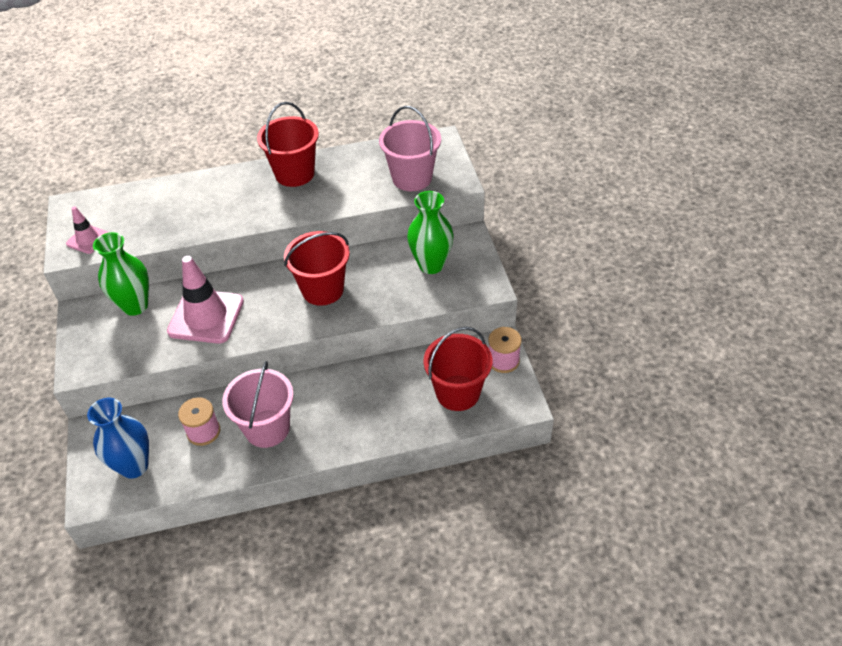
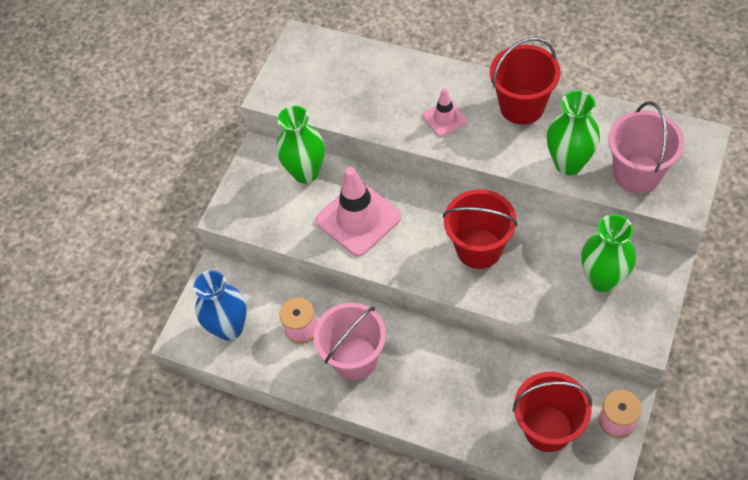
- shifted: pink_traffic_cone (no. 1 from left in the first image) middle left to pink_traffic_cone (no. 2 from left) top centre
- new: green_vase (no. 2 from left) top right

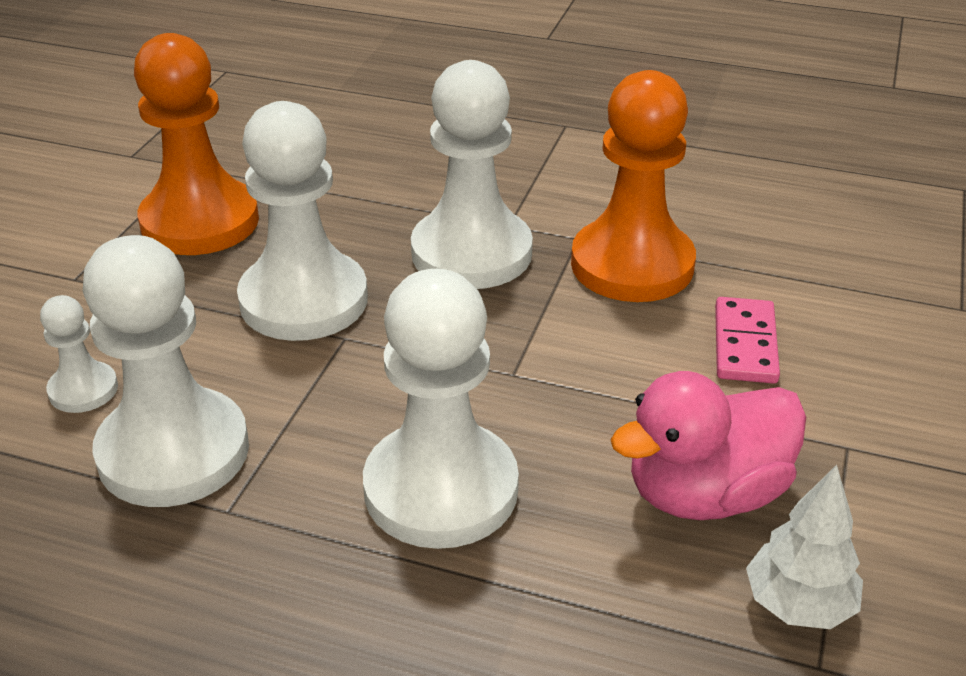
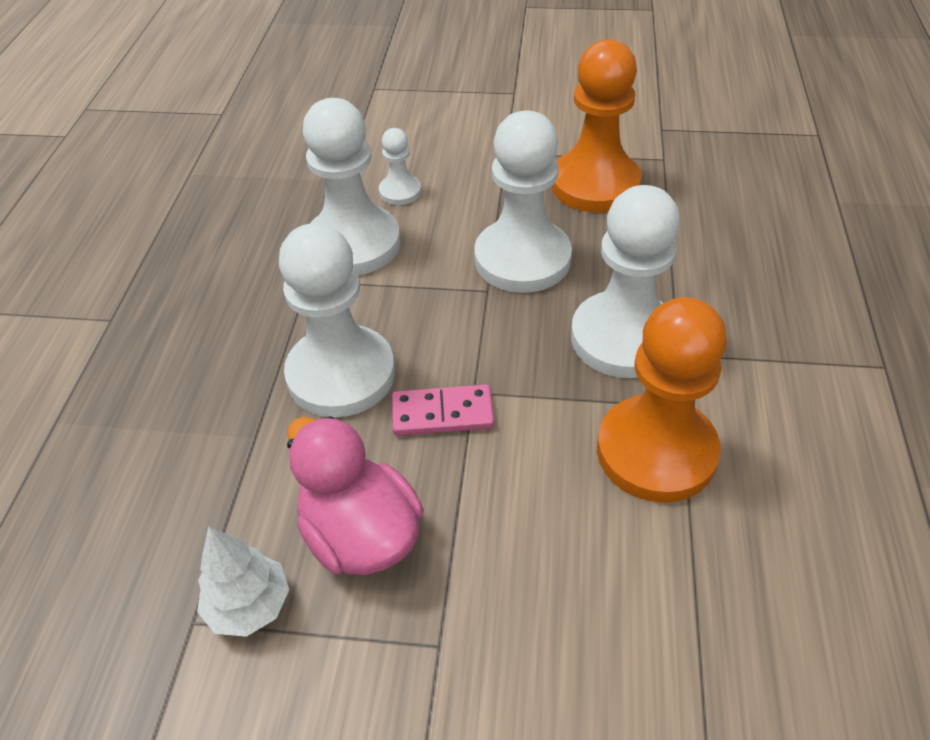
- shifted: pink_domino middle right to centre

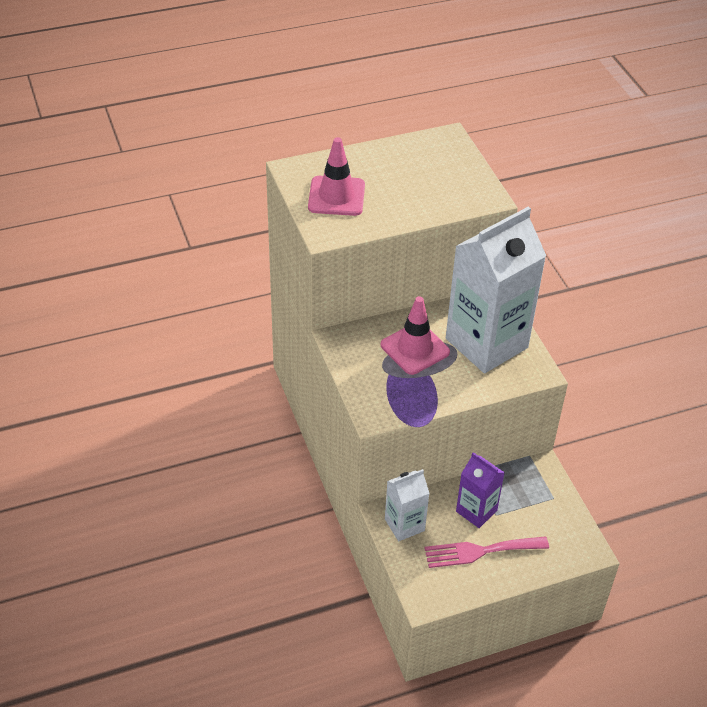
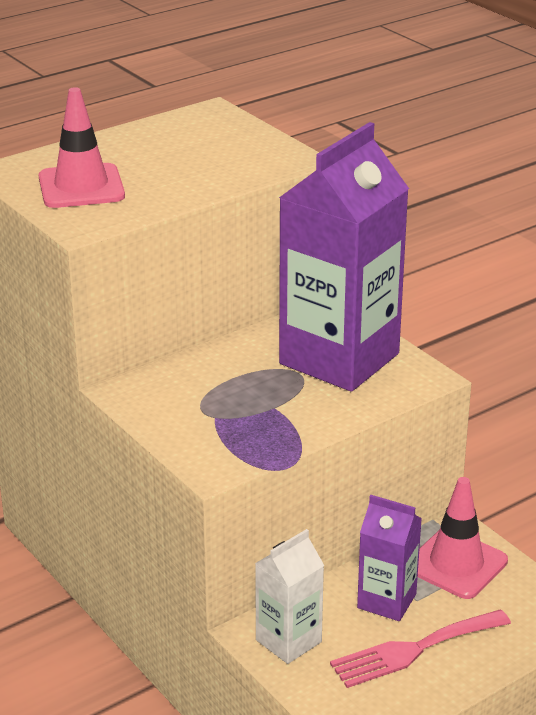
- shifted: pink_traffic_cone (no. 2 from left) centre to bottom right
- repainted: white_carton (no. 2 from left) middle right to purple_carton (no. 1 from left) centre

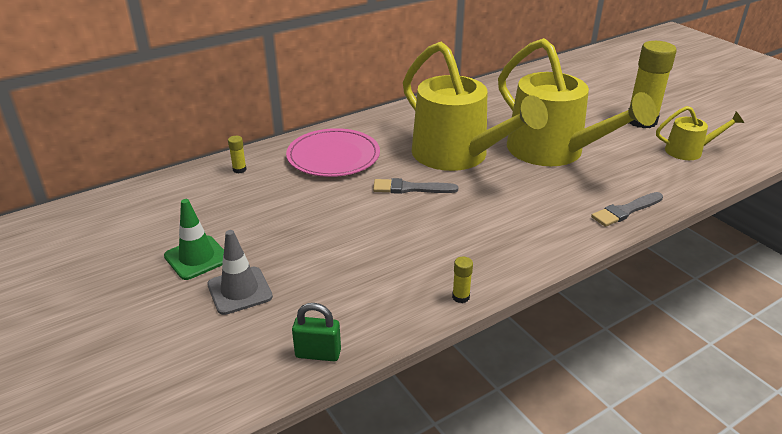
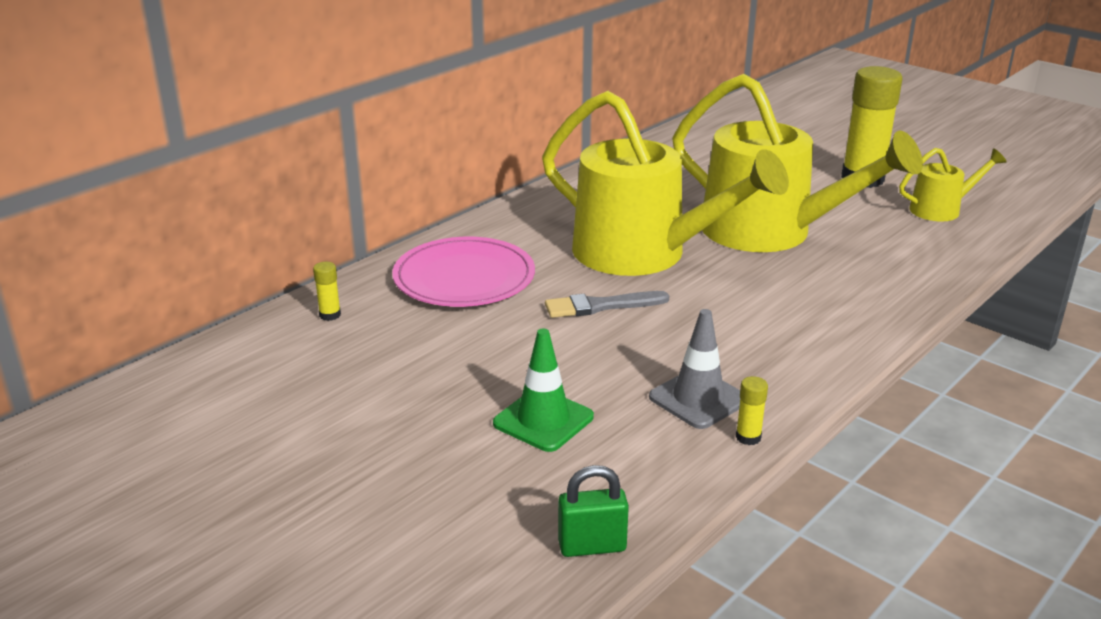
- shifted: green_traffic_cone middle left to centre
- shifted: grey_traffic_cone middle left to centre
- gone: grey_brush (no. 2 from left) middle right

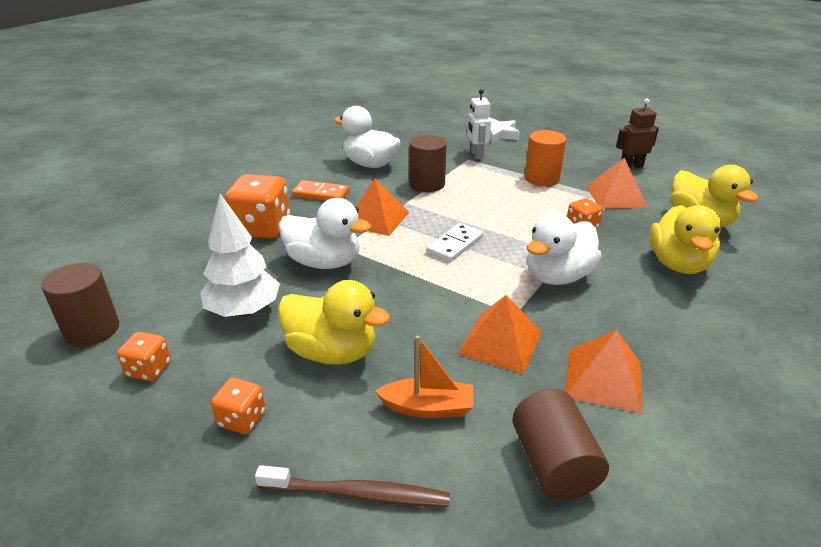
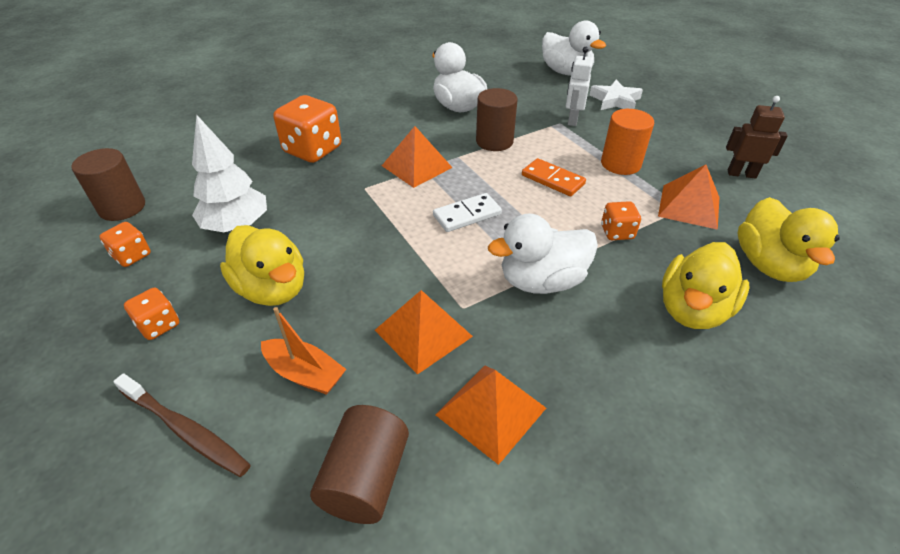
- shifted: white_duck (no. 1 from left in the first image) centre to white_duck (no. 3 from left) top centre
- shifted: orange_domino centre to top centre

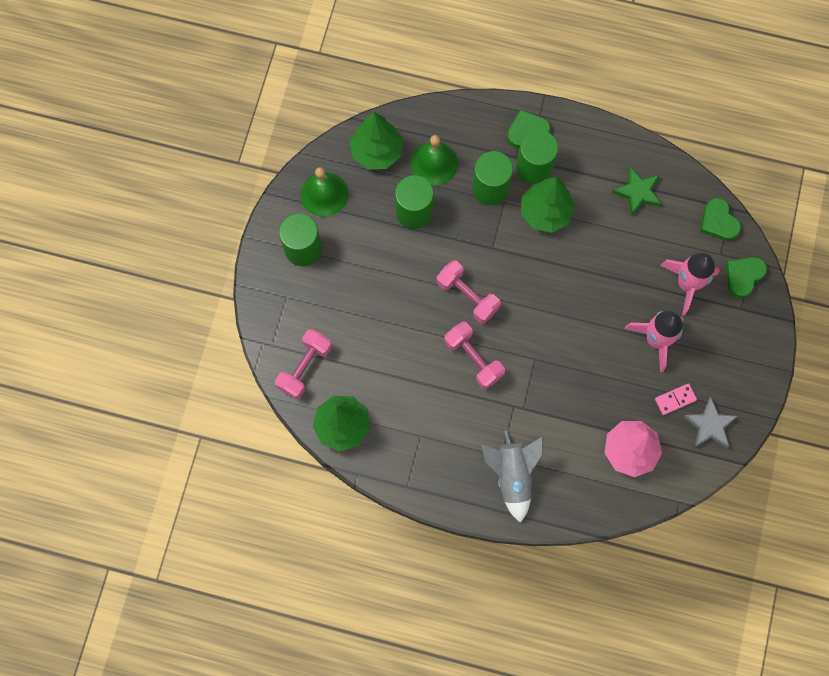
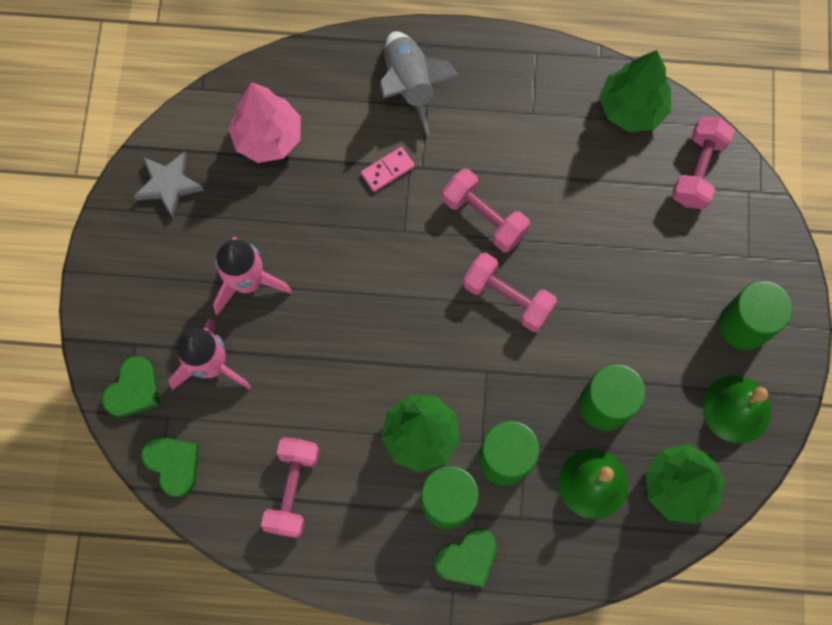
- swapped: green_star top right to pink_dumbbell (no. 1 from left) bottom centre
- shifted: pink_domino middle right to top centre

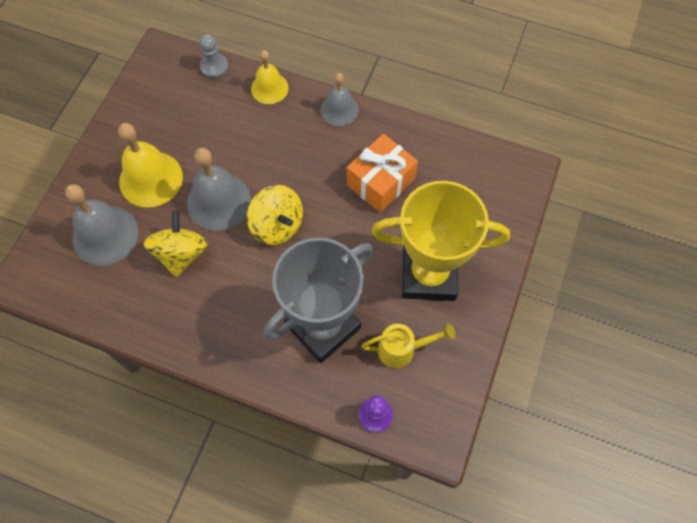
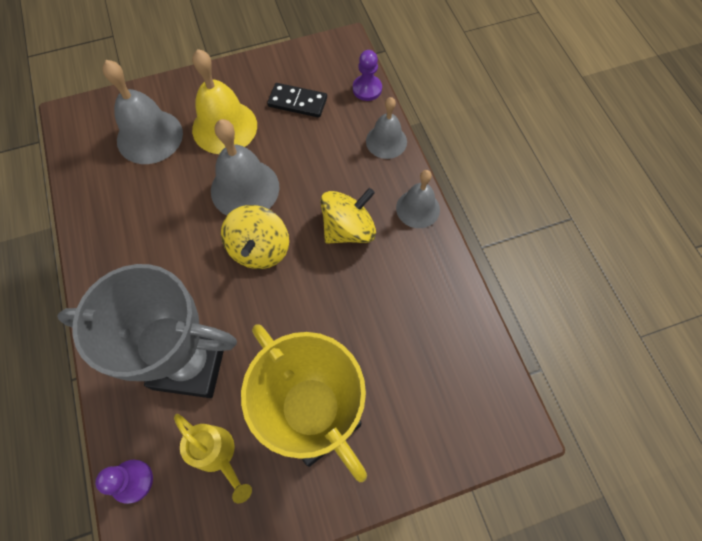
- shifted: yellow_spinning_top (no. 1 from left in the first image) middle left to yellow_spinning_top (no. 2 from left) centre
- repainted: grey_pawn top left to purple_pawn (no. 2 from left) top centre
- repainted: yellow_bell (no. 2 from left) top centre to grey_bell (no. 3 from left) top centre
- gone: orange_gift top centre
- new: black_domino top centre

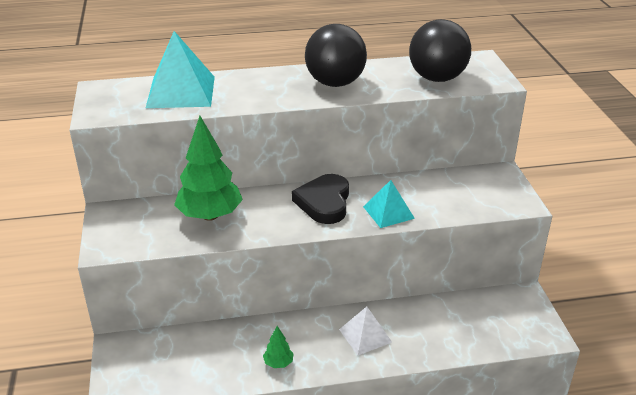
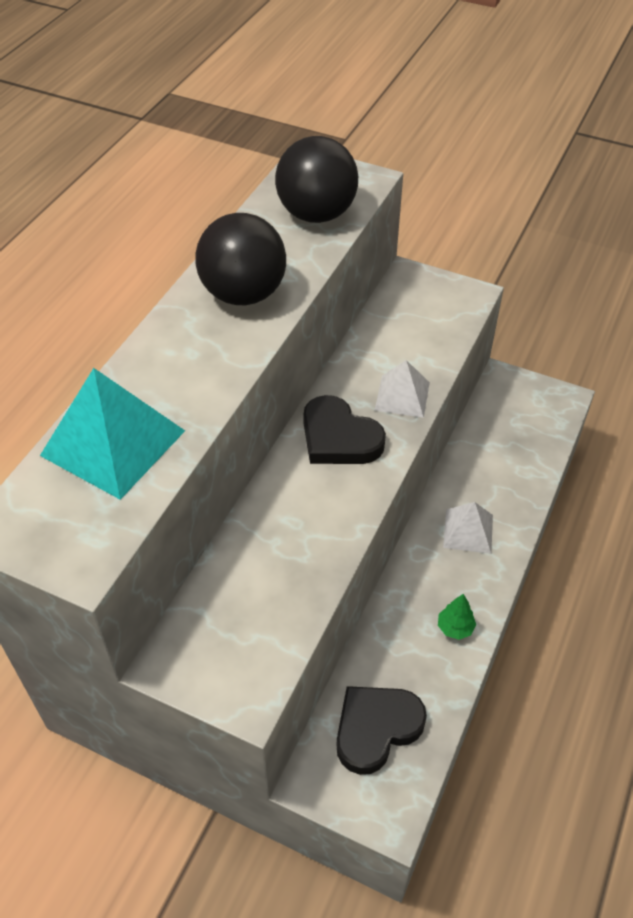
- gone: green_tree (no. 1 from left) middle left
- repainted: turquoise_pyramid (no. 2 from left) centre to white_pyramid (no. 1 from left) centre
- new: black_heart (no. 2 from left) bottom centre

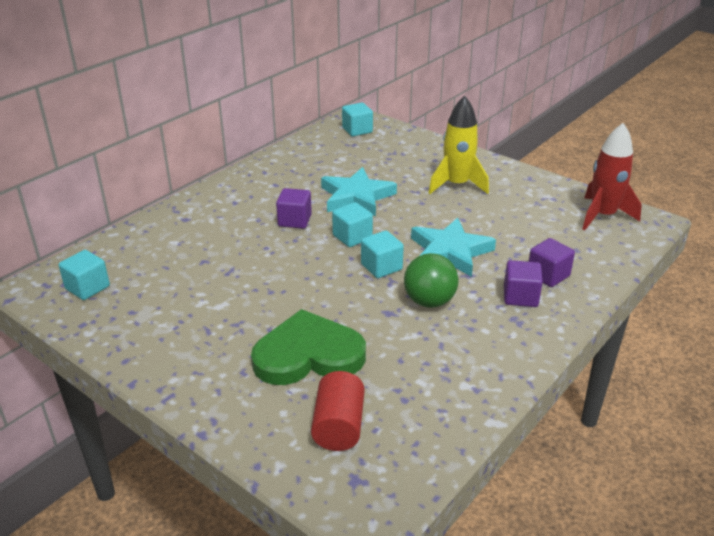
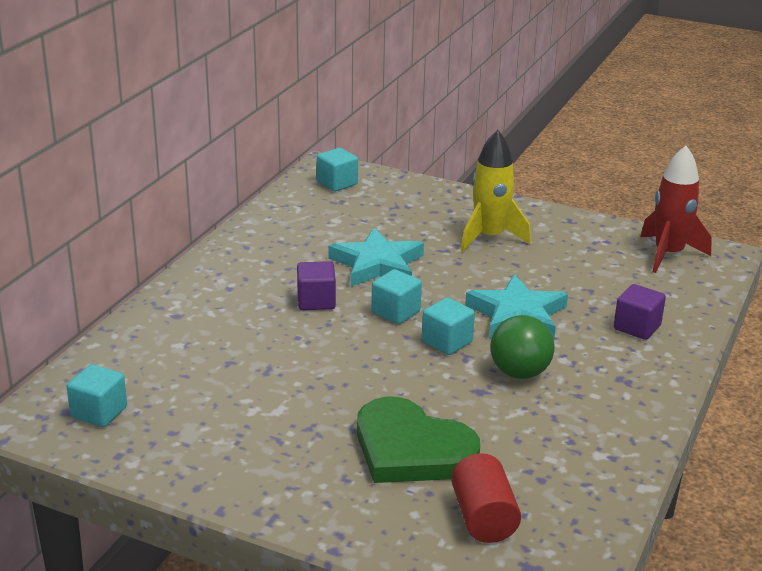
- rotated: green_heart centre = bottom centre 120 degrees counterclockwise
- gone: purple_cube (no. 2 from left) middle right

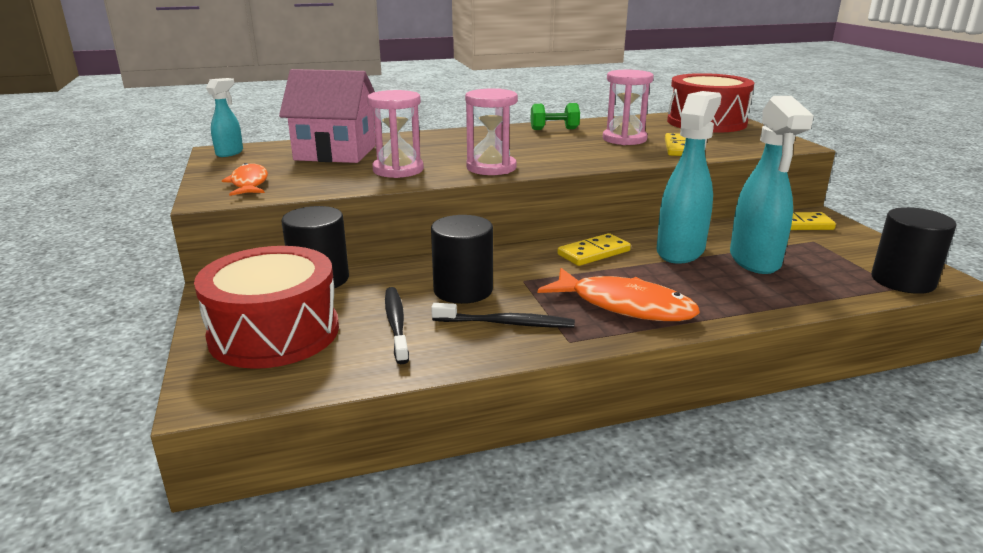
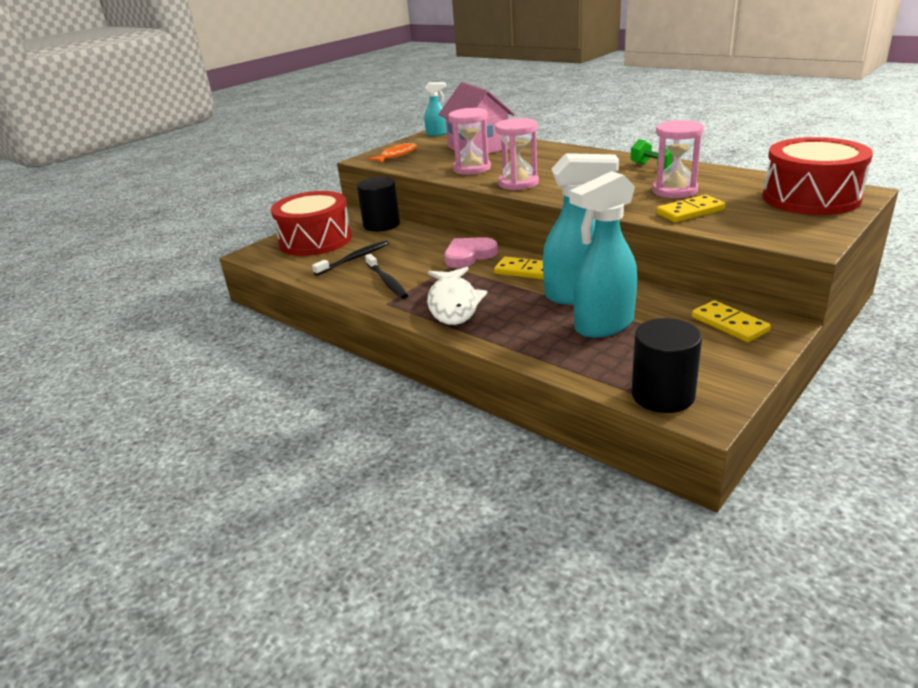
- gone: black_cylinder (no. 2 from left) centre
- repainted: orange_fish (no. 2 from left) centre to white_fish centre
- new: pink_heart centre

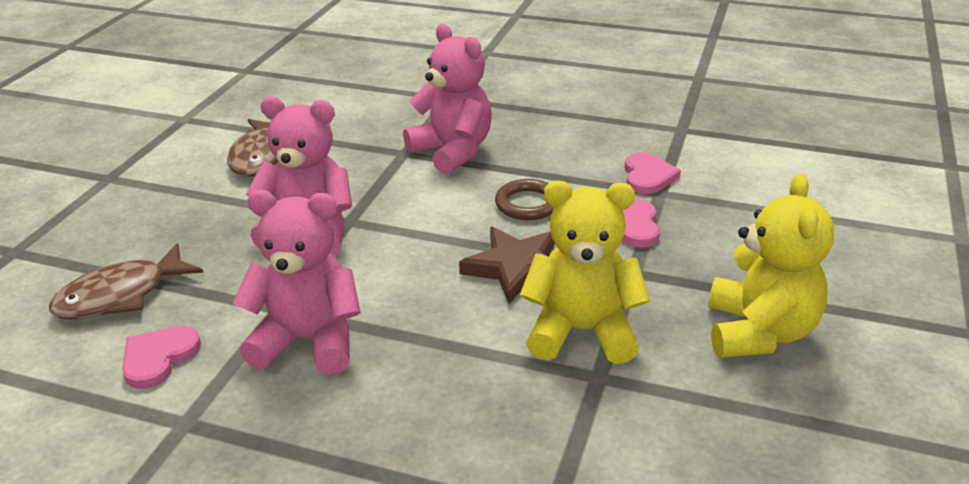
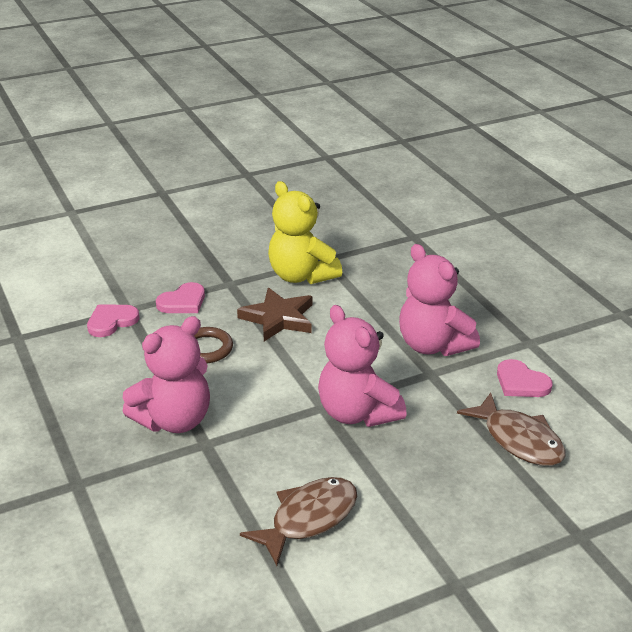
- rotated: brown_fish (no. 1 from left in the first image) middle left = bottom right 45 degrees clockwise
- rotated: pink_heart (no. 1 from left in the first image) bottom left = middle right 60 degrees clockwise
- rotated: pink_teddy_bear (no. 3 from left in the first image) top centre = middle left 135 degrees counterclockwise
- gone: yellow_teddy_bear (no. 2 from left) middle right

